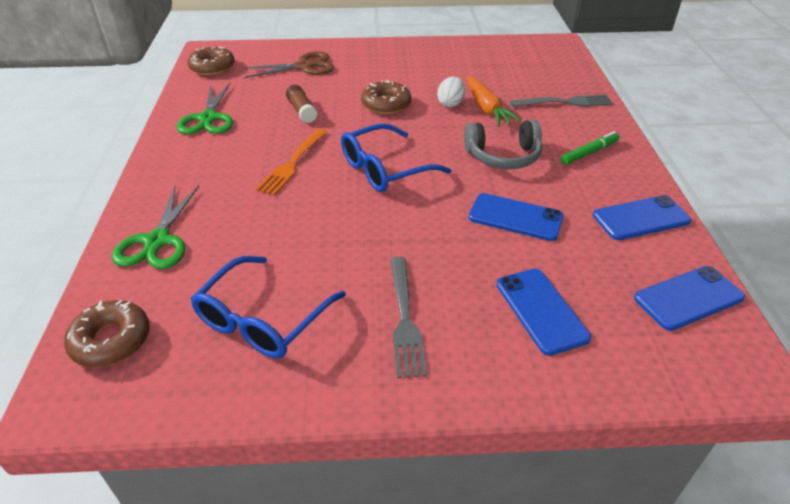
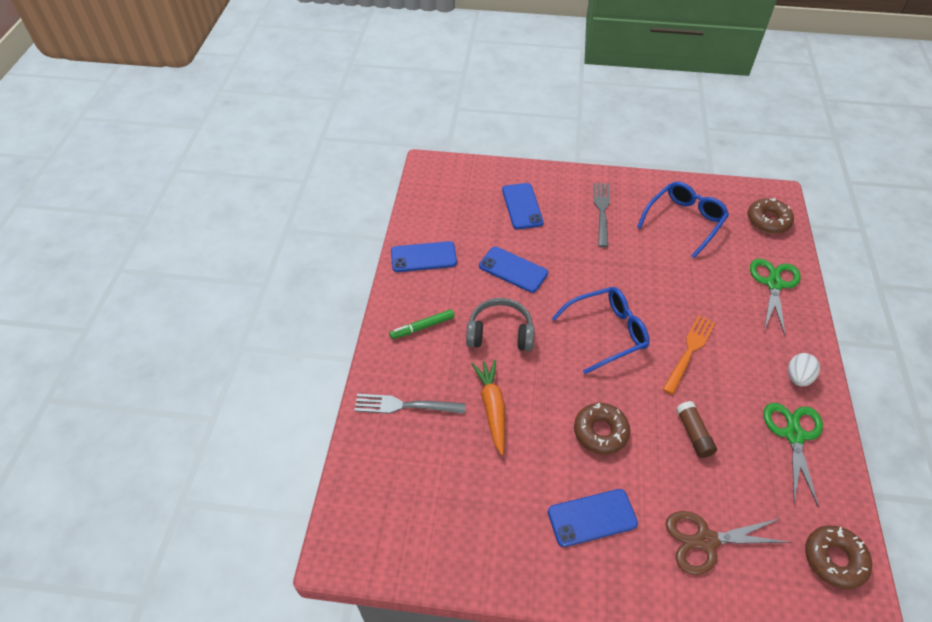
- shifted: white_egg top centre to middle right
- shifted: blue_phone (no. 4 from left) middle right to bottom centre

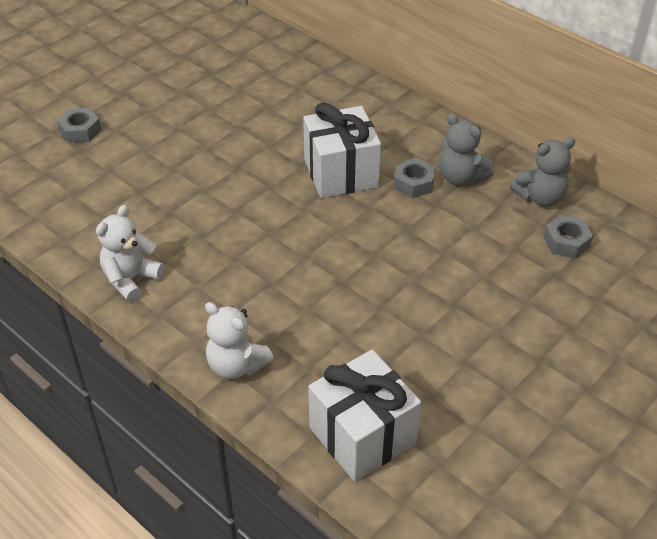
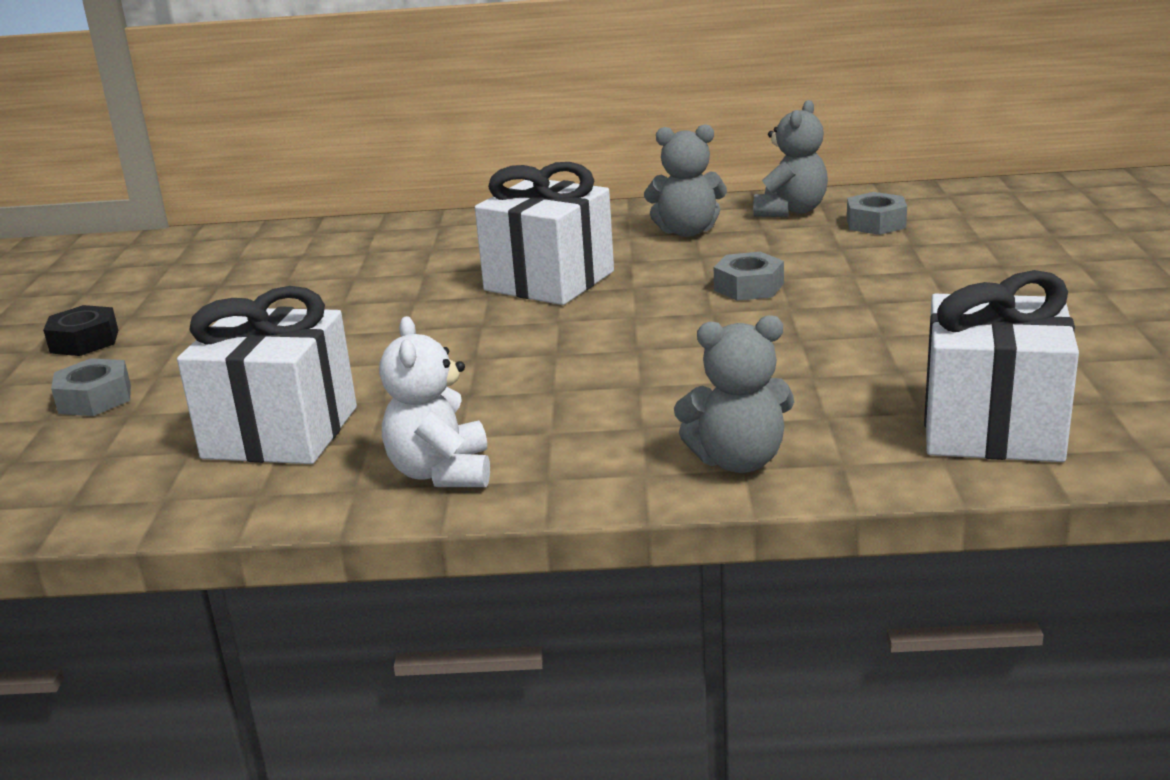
- repainted: white_teddy_bear (no. 2 from left) centre to grey_teddy_bear (no. 2 from left) centre
- shifted: grey_nut (no. 2 from left) top centre to centre
- new: black_nut middle left
- new: white_gift (no. 1 from left) middle left

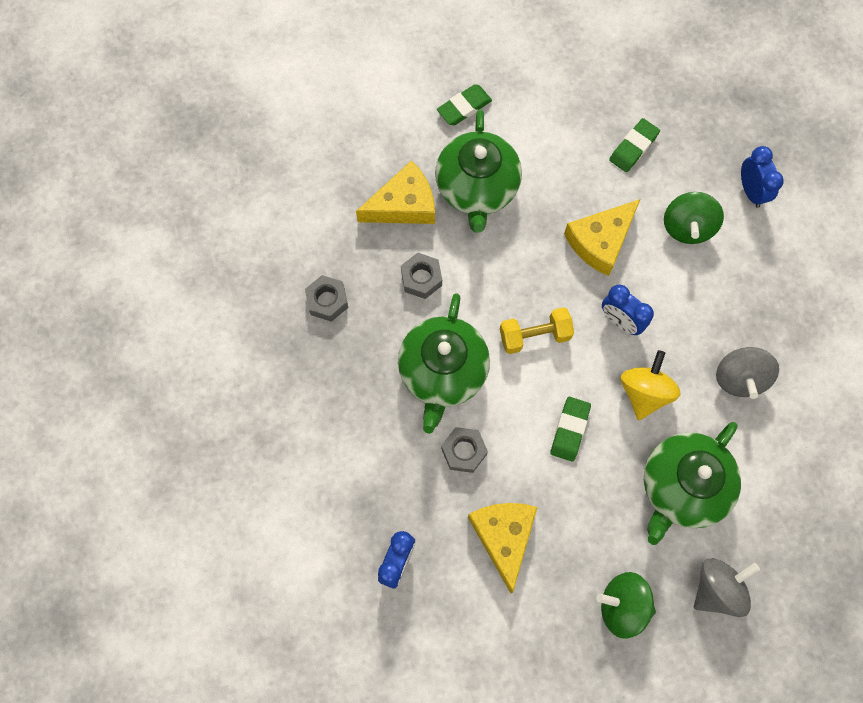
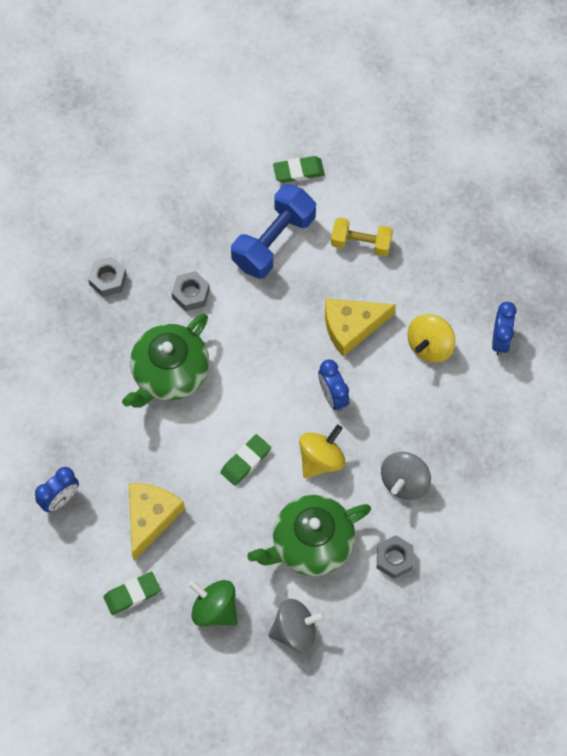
- gone: yellow_cheese (no. 1 from left) top centre
- swapped: green_teapot (no. 2 from left) top centre to blue_dumbbell top centre
- shifted: grey_nut (no. 3 from left) centre to bottom right
- shifted: yellow_dumbbell centre to top centre
- shifted: green_eraser (no. 3 from left in the first image) top right to green_eraser (no. 1 from left) bottom left
- repainted: green_spinning_top (no. 2 from left) top right to yellow_spinning_top (no. 2 from left) middle right

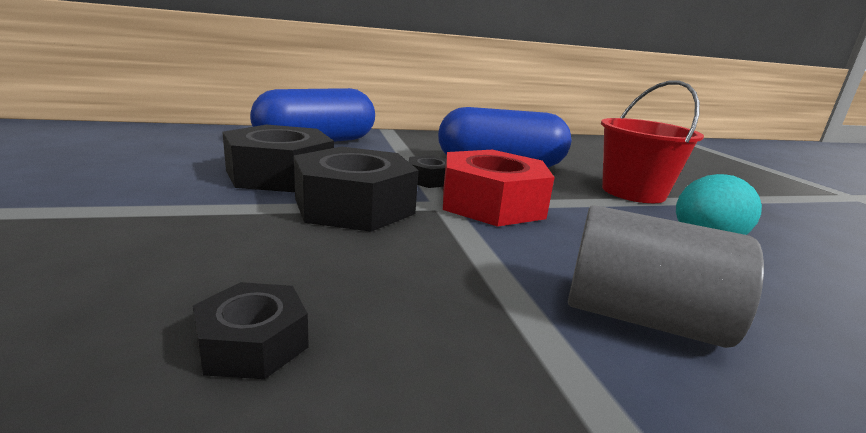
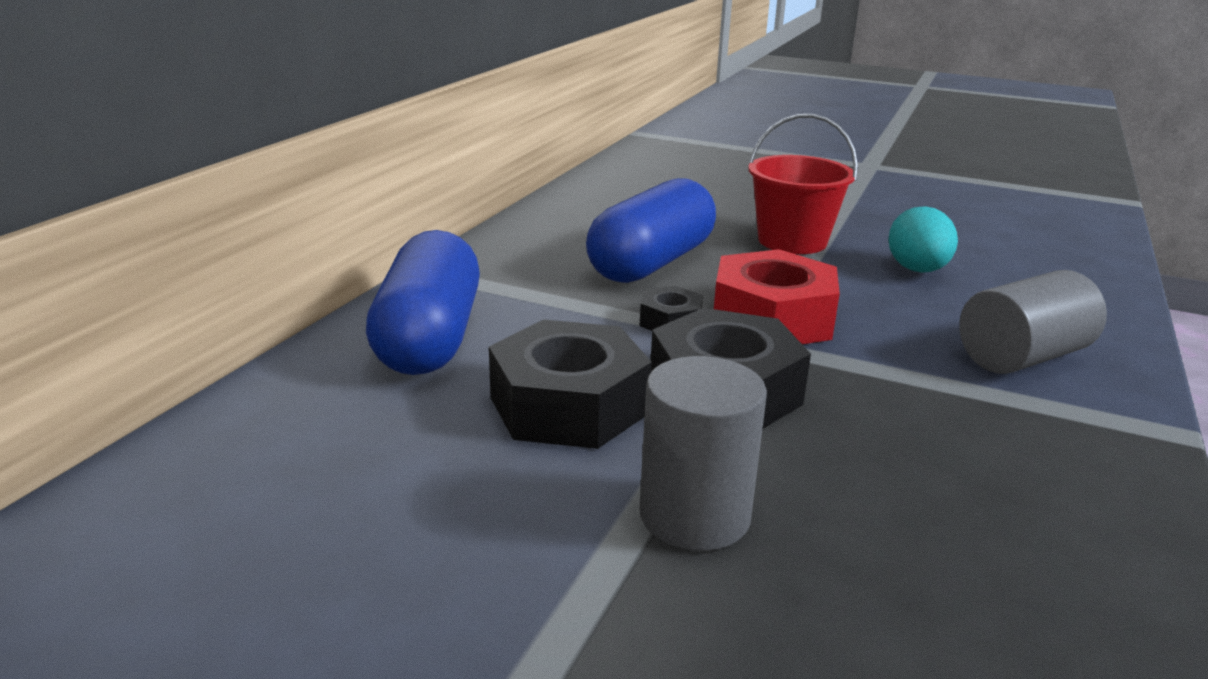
- gone: black_nut (no. 1 from left) bottom left
- new: grey_cylinder (no. 1 from left) bottom centre

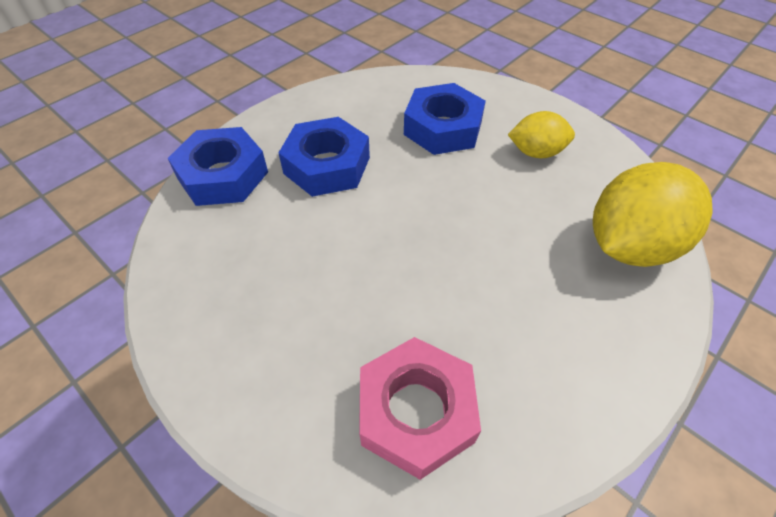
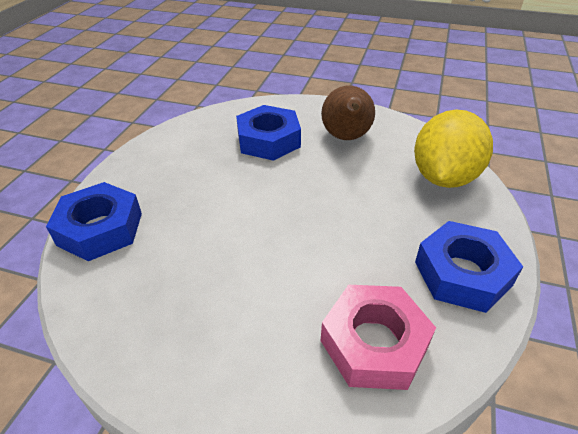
- shifted: blue_nut (no. 2 from left in the first image) top centre to blue_nut (no. 3 from left) middle right
- swapped: yellow_lemon (no. 1 from left) top right to brown_pear top centre

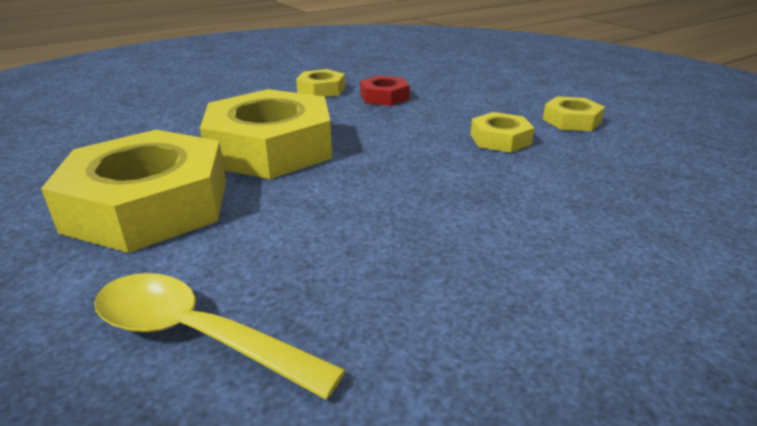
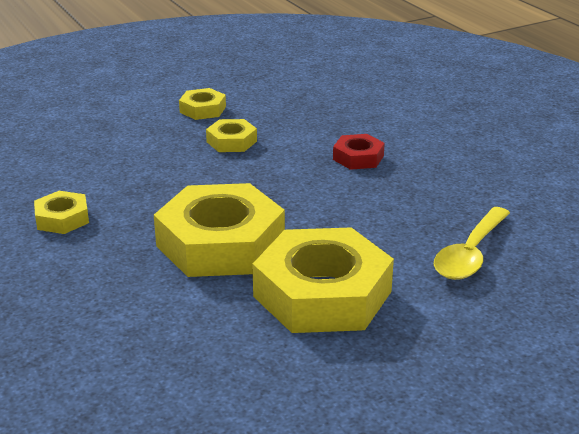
- shifted: red_nut top centre to centre

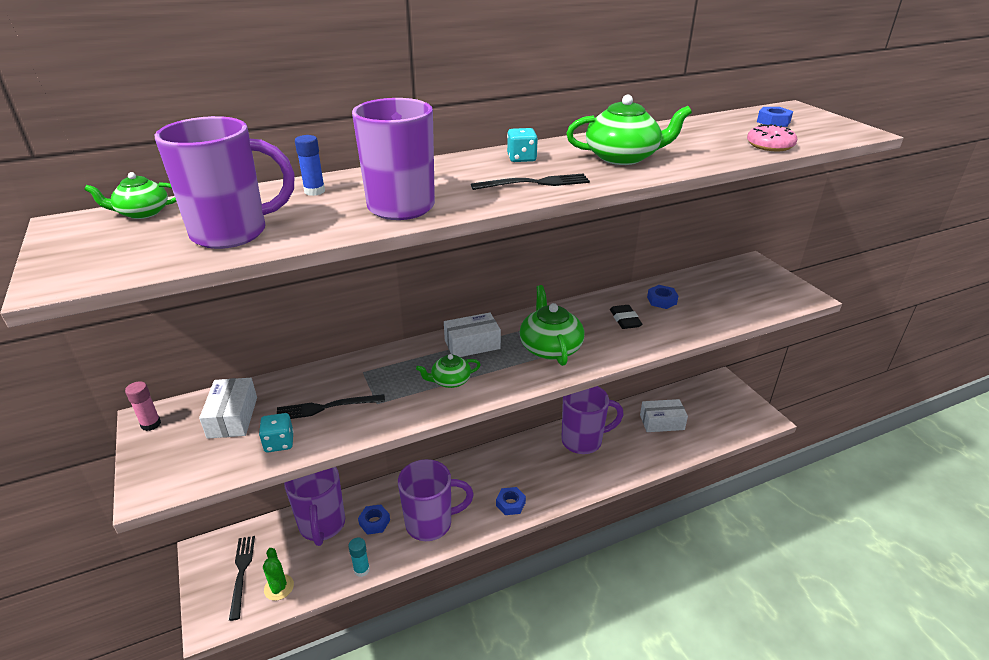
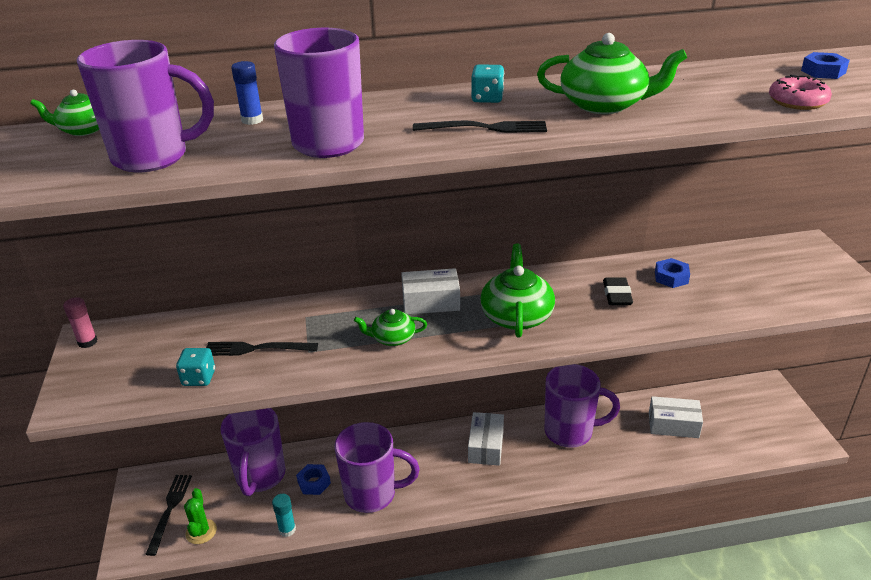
- shifted: white_box (no. 1 from left in the first image) middle left to white_box (no. 2 from left) bottom centre
- gone: blue_nut (no. 2 from left) bottom centre

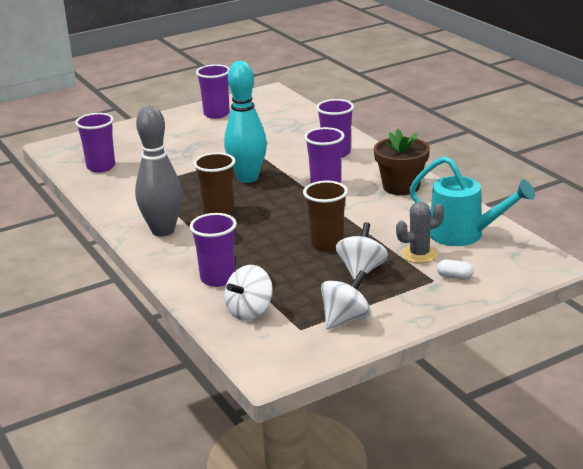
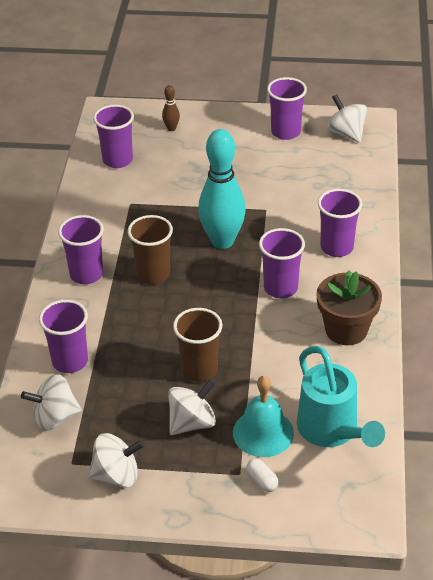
- swapped: grey_bowling_pin middle left to purple_cup (no. 2 from left) middle left
- swapped: grey_cactus middle right to turquoise_bell bottom centre
- new: brown_bowling_pin top centre
- new: white_spinning_top (no. 4 from left) top right

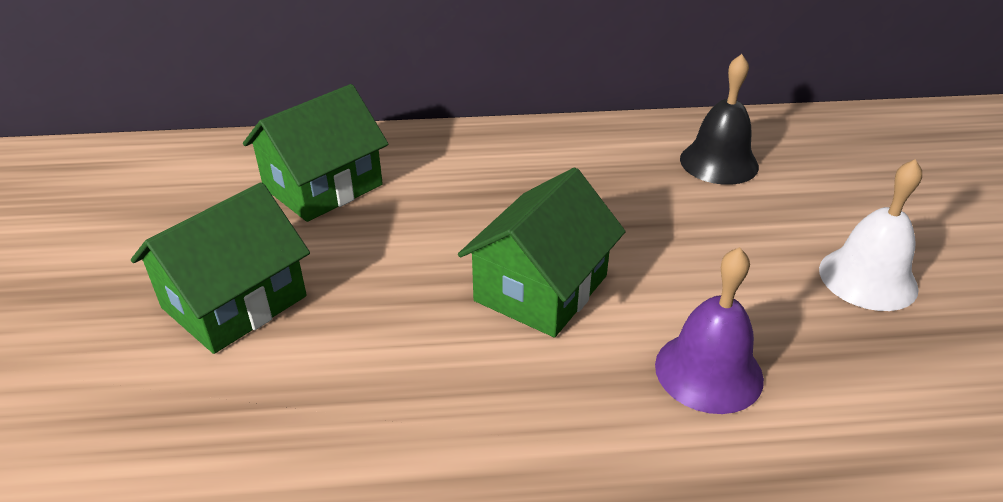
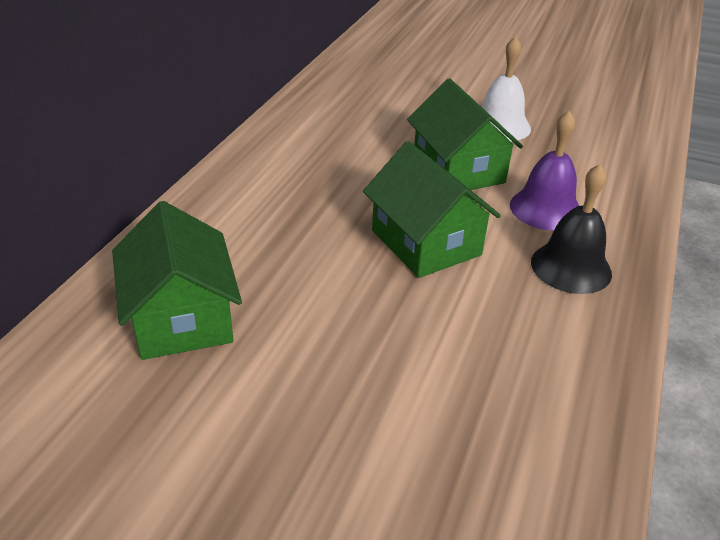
- shifted: green_house (no. 1 from left in the first image) middle left to green_house (no. 3 from left) top centre
- shifted: black_bell top right to middle right

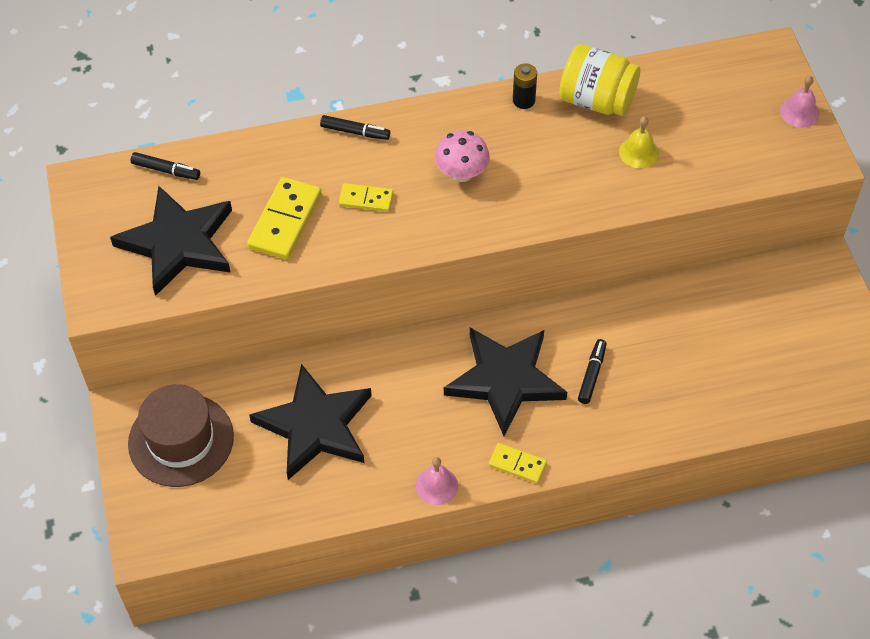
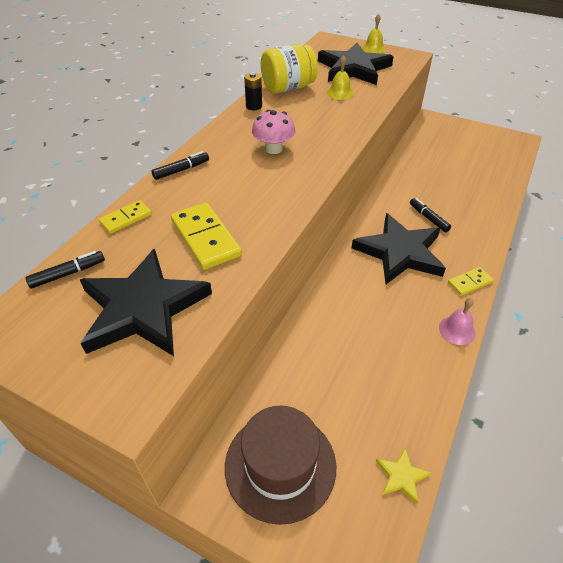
- shifted: black_star (no. 2 from left) centre to top centre
- shifted: yellow_domino (no. 2 from left in the first image) top centre to yellow_domino (no. 1 from left) middle left
- repainted: pink_bell (no. 2 from left) top right to yellow_bell (no. 2 from left) top centre
- new: yellow_star bottom right

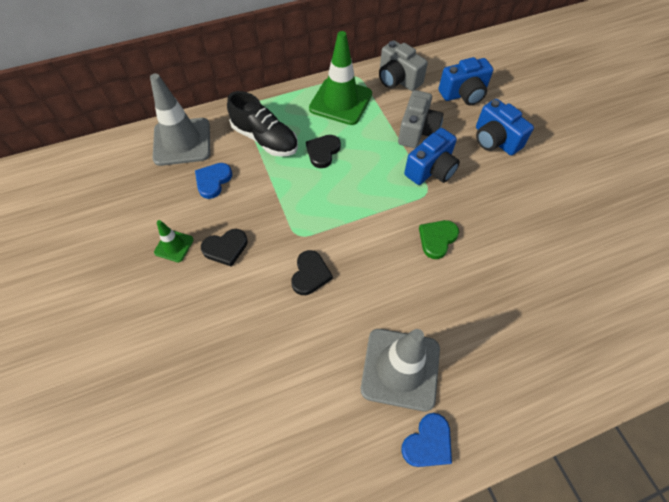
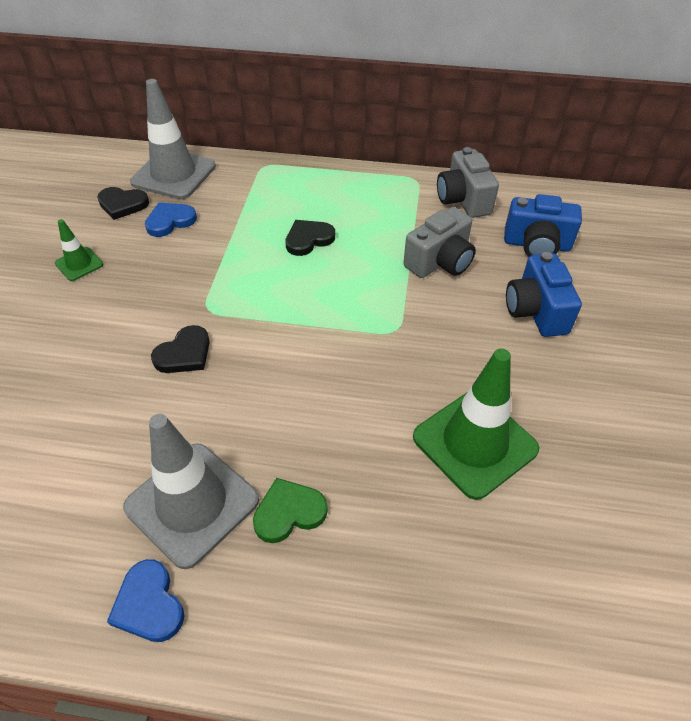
- shifted: black_heart (no. 1 from left) centre to top left
- gone: black_shoe top centre
- shifted: green_traffic_cone (no. 2 from left) top centre to middle right
- rotated: blue_heart (no. 2 from left in the first image) bottom centre = bottom left 75 degrees clockwise
- gone: blue_camera (no. 1 from left) top centre
- shifted: green_heart centre to bottom centre

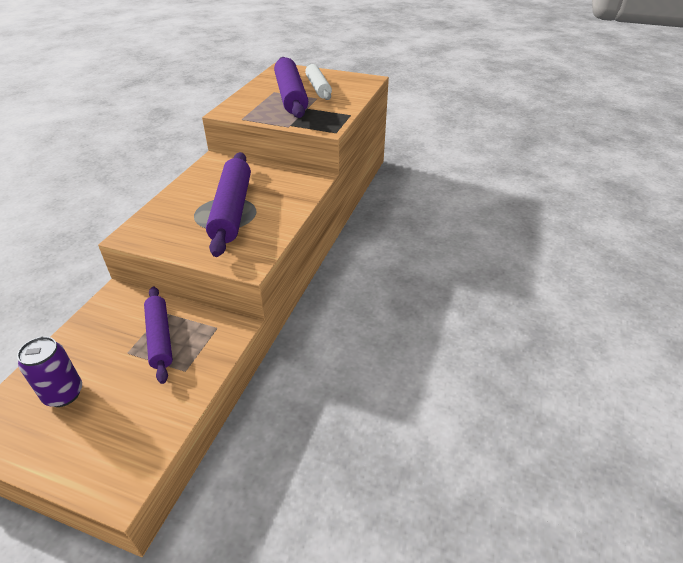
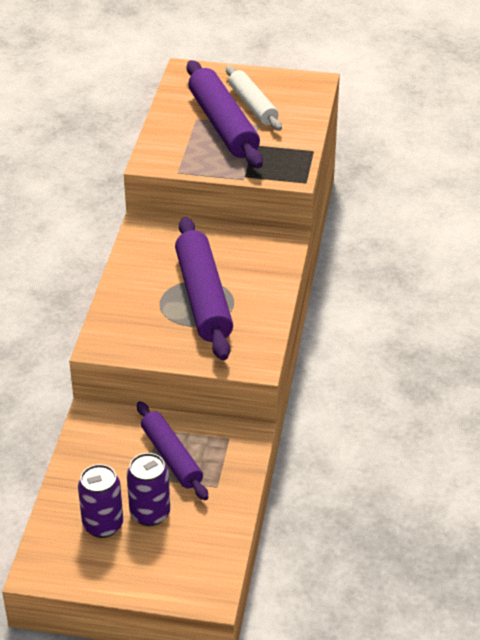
- new: purple_can (no. 2 from left) bottom left

